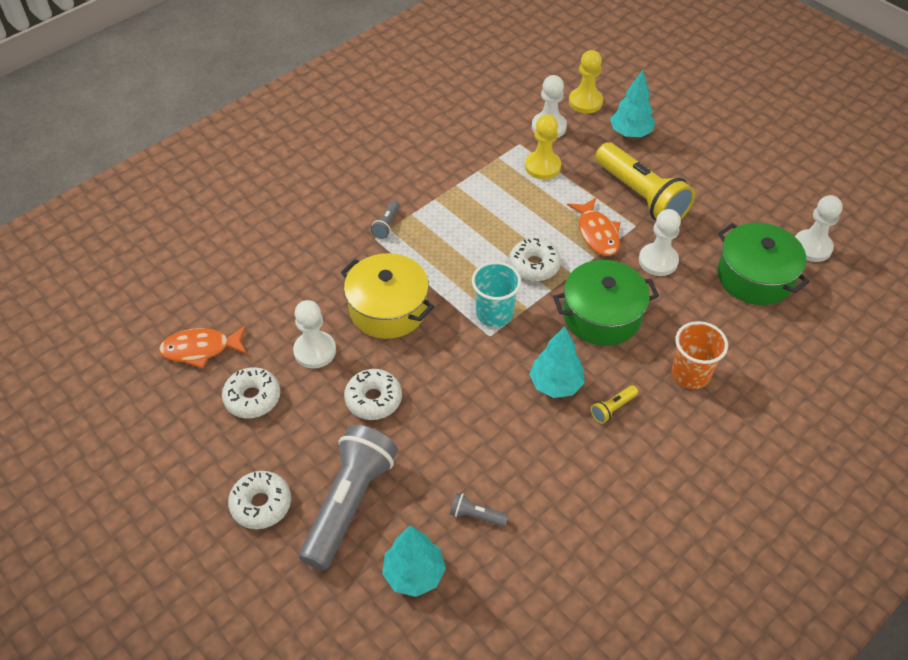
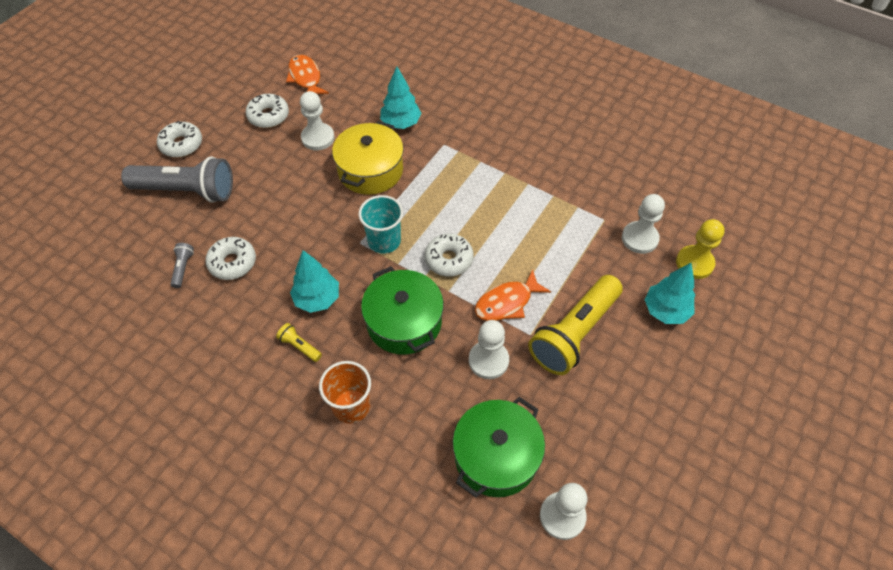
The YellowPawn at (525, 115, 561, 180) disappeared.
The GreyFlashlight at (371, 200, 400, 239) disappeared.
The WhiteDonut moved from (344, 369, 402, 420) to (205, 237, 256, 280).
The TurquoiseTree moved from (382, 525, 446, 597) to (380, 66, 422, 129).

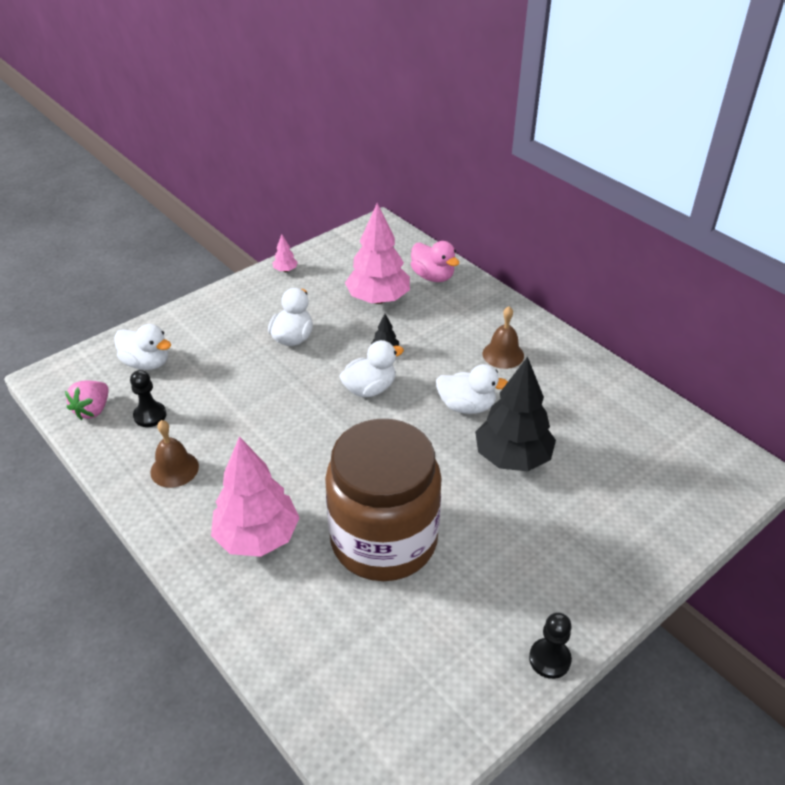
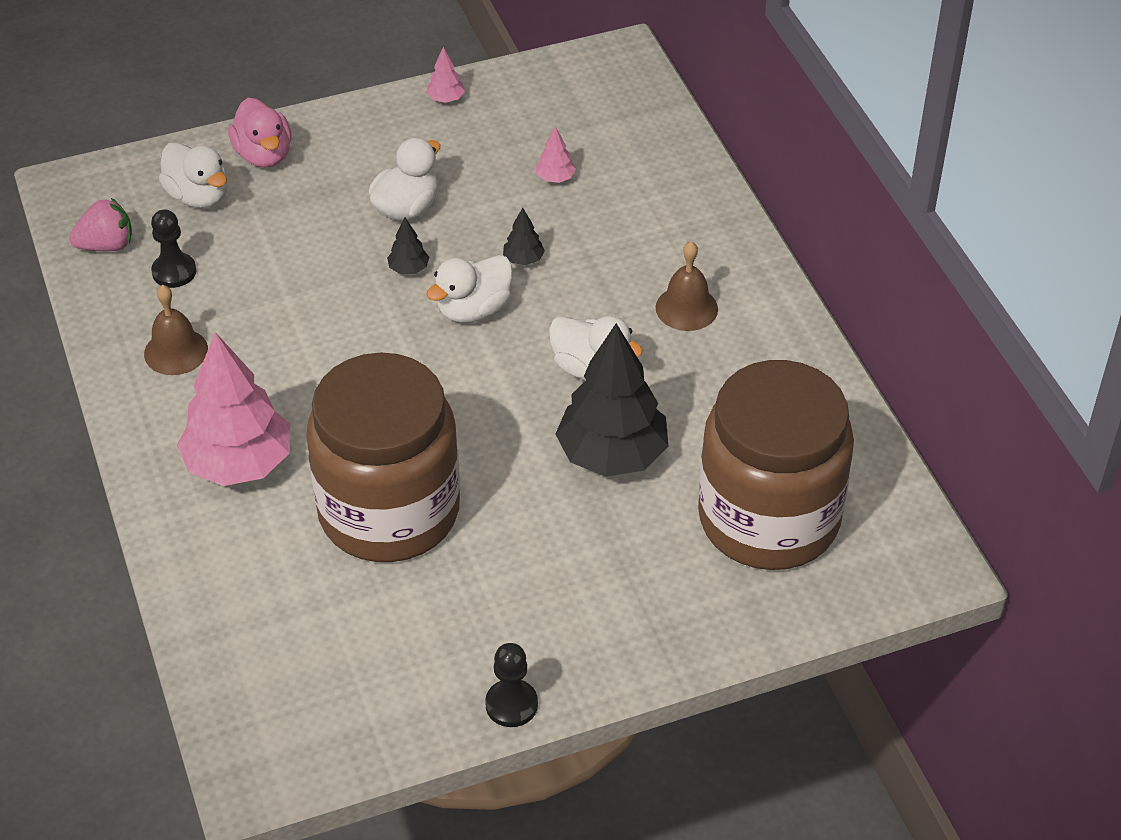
The PinkTree at (345, 203, 410, 304) changed to 0.41 times the size.
The PinkDuck moved from (411, 241, 459, 282) to (228, 98, 291, 168).
The WhiteDuck at (339, 340, 404, 397) turned 150 degrees clockwise.
The PinkStrawberry at (65, 381, 109, 420) turned 150 degrees counterclockwise.
The BlackTree at (387, 218, 429, 274) appeared.
The BrownJar at (698, 360, 854, 570) appeared.

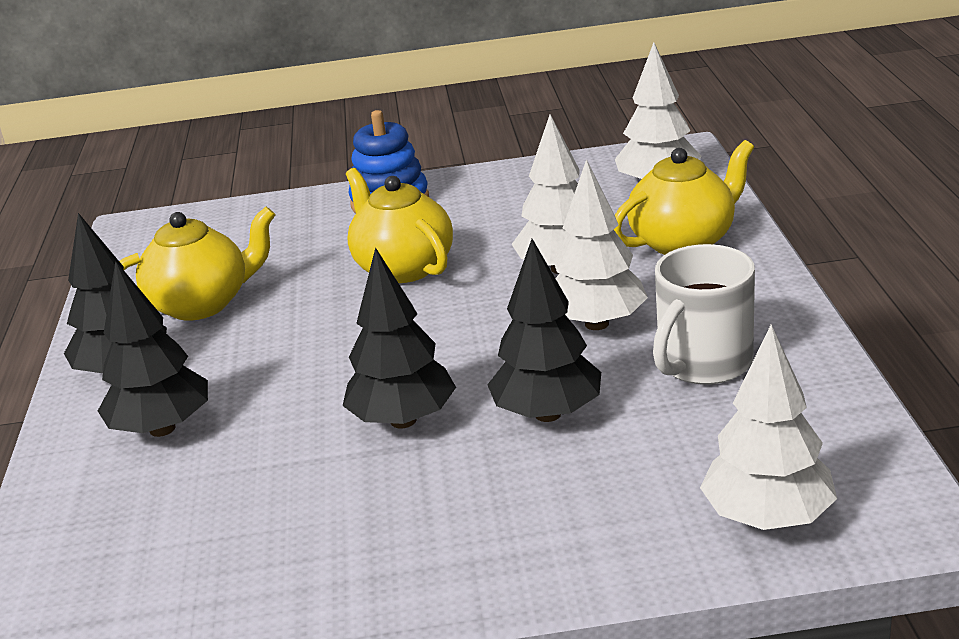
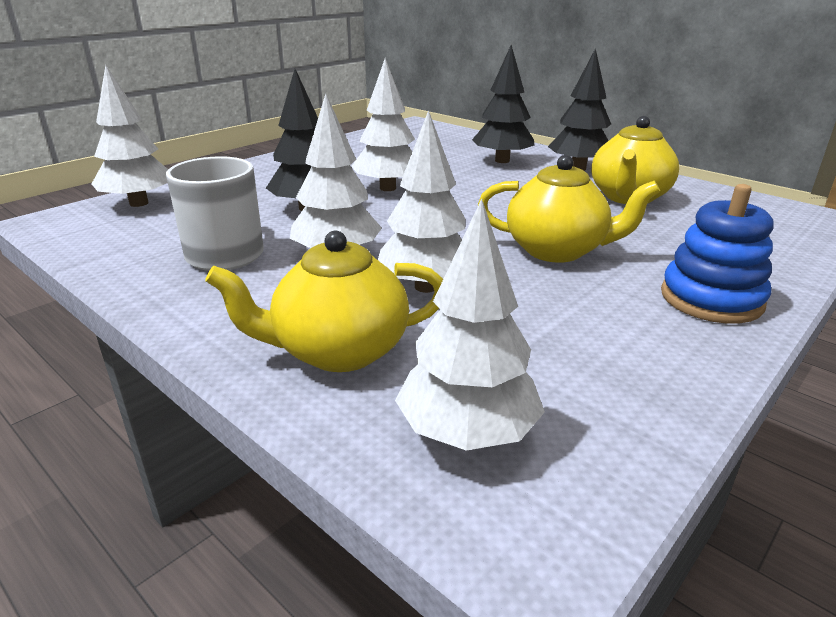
The YellowTeapot at (614, 140, 754, 255) turned 60 degrees clockwise.
The BlackTree at (343, 247, 456, 428) became the WhiteTree at (351, 58, 415, 191).

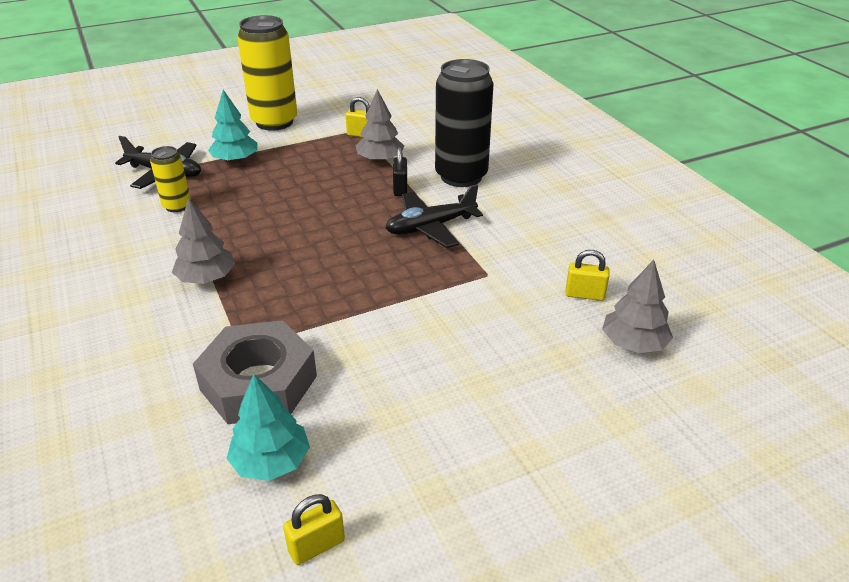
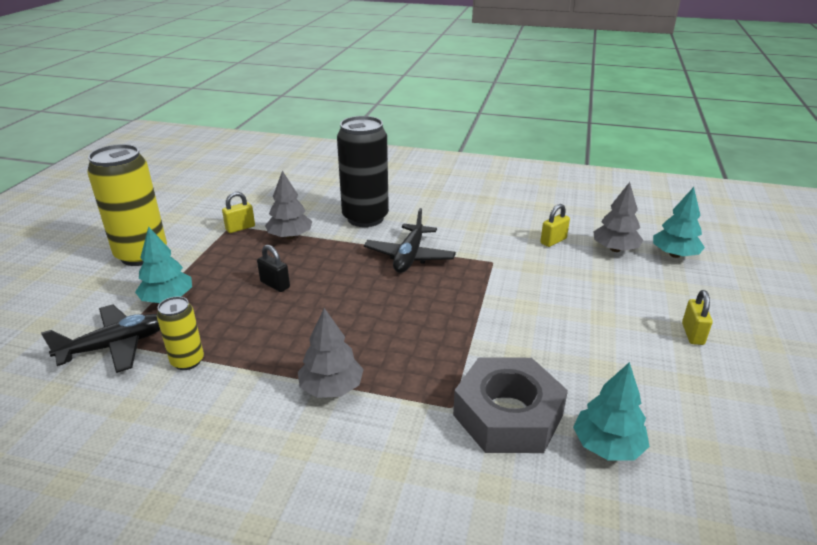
The BlackPadlock moved from (393, 147, 407, 196) to (257, 245, 290, 292).
The YellowPadlock moved from (283, 494, 345, 565) to (682, 290, 713, 345).
The TurquoiseTree at (653, 187, 705, 258) appeared.

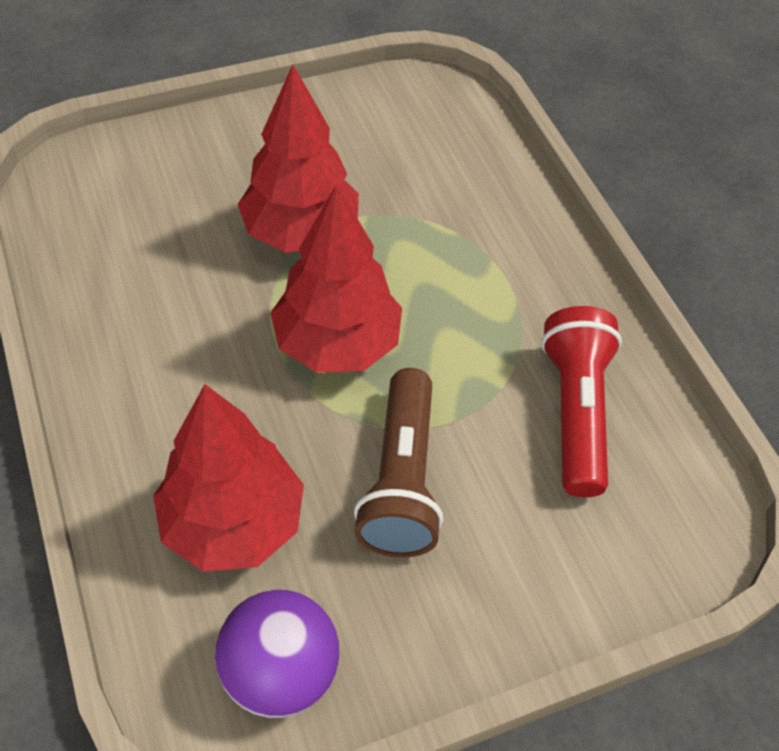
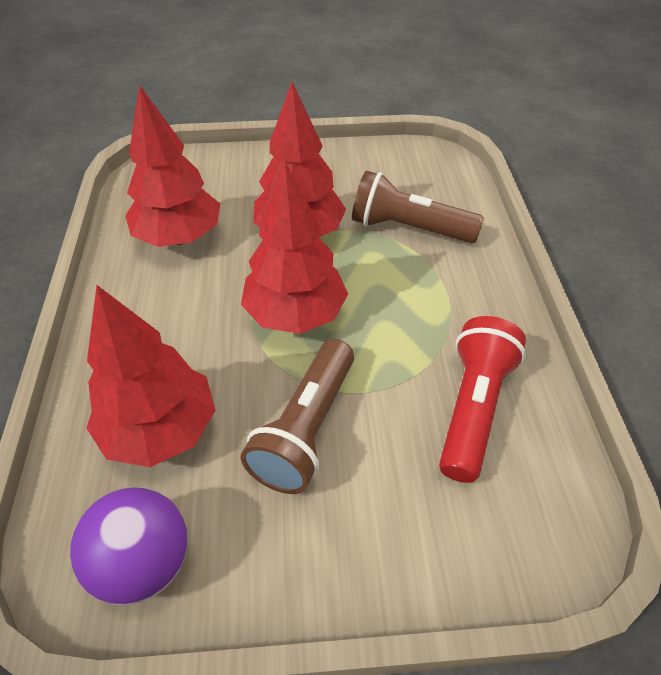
The RedTree at (125, 85, 220, 247) appeared.
The BrownFlashlight at (352, 171, 484, 243) appeared.

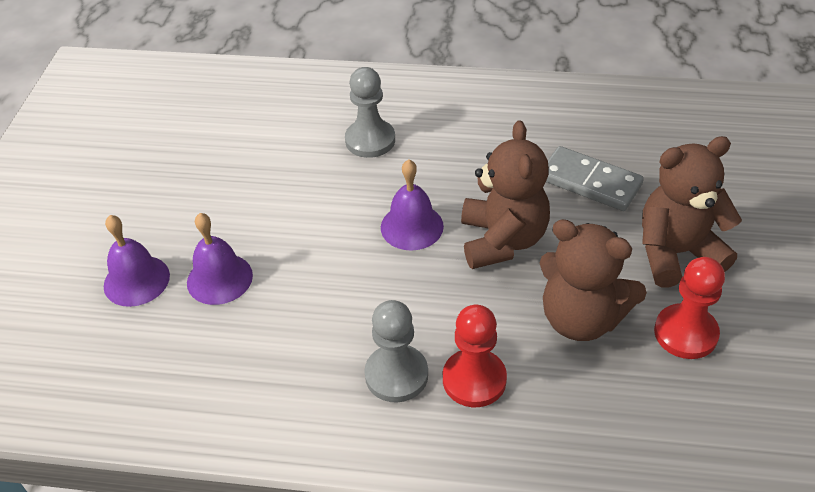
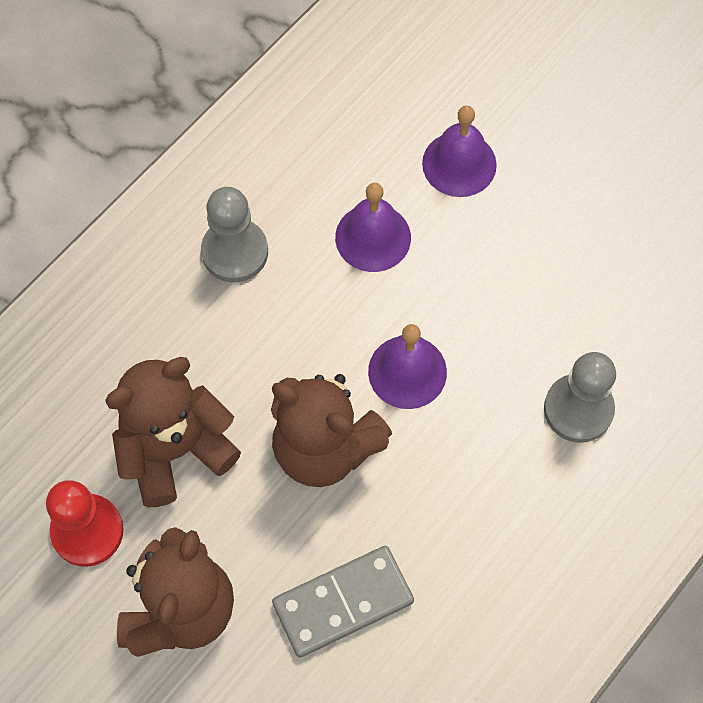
The PurpleBell moved from (104, 215, 170, 307) to (335, 183, 411, 272).
The RedPawn at (443, 305, 507, 407) disappeared.

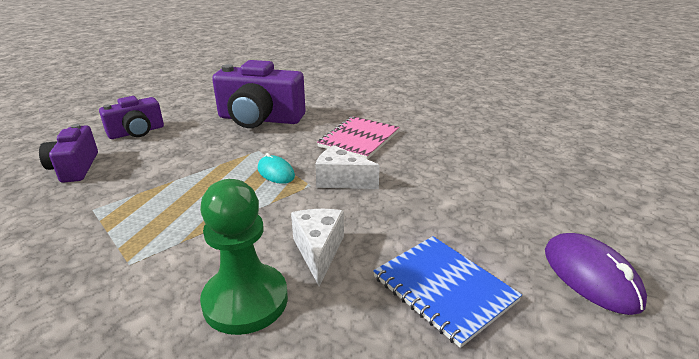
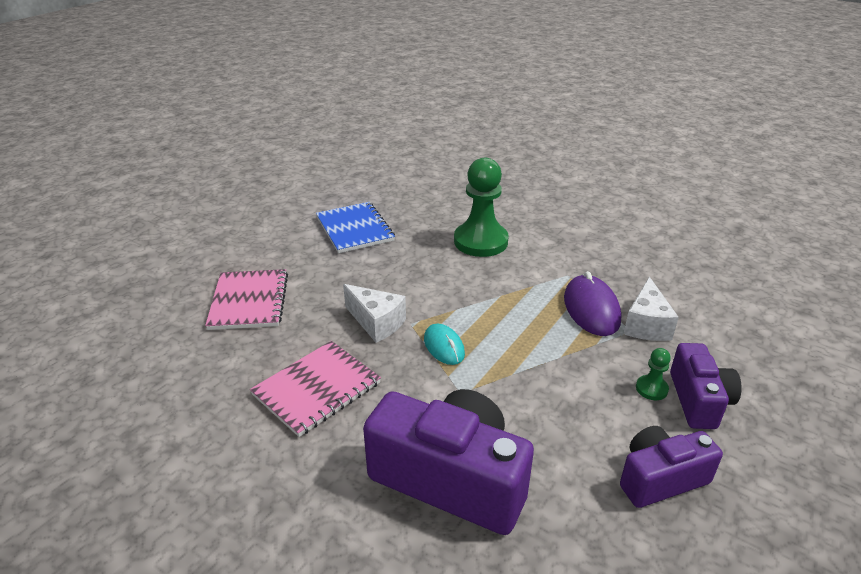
The WhiteCheese moved from (291, 209, 344, 286) to (623, 277, 679, 341).
The PurpleMouse moved from (545, 233, 647, 315) to (564, 271, 621, 336).
The PinkNotebook at (205, 269, 288, 330) appeared.
The GreenPawn at (636, 348, 671, 400) appeared.

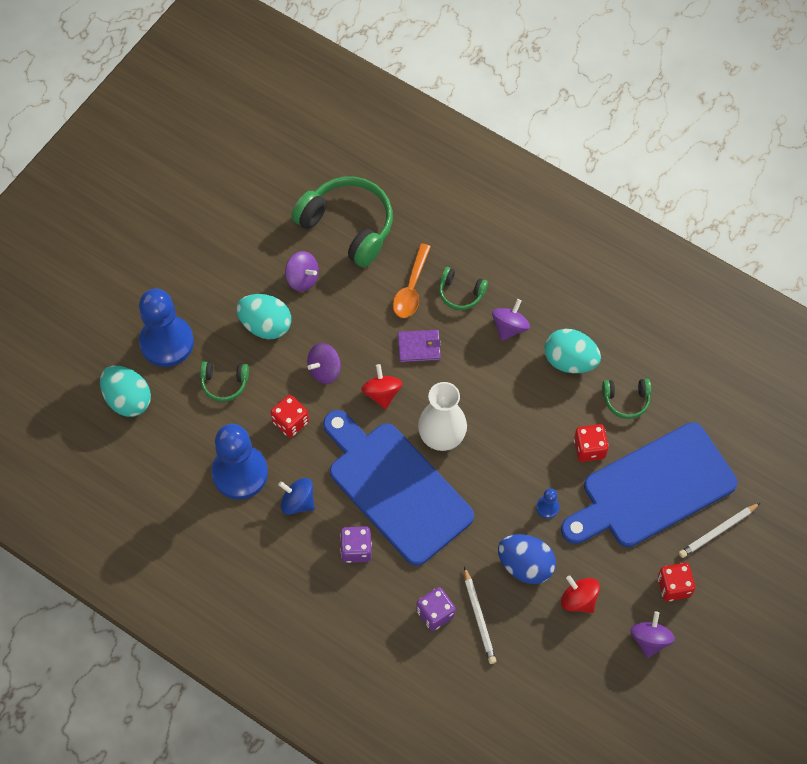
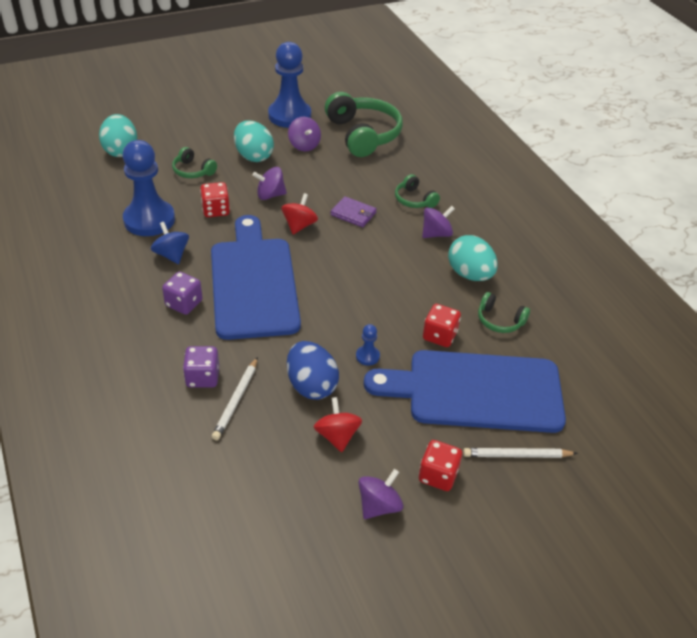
The OrangeSpoon at (393, 243, 431, 318) disappeared.
The BluePawn moved from (139, 289, 194, 367) to (268, 42, 311, 128).
The WhiteVase at (418, 382, 467, 451) disappeared.

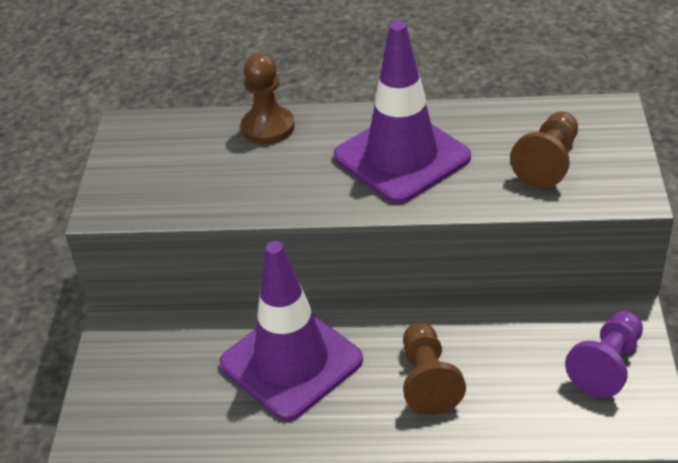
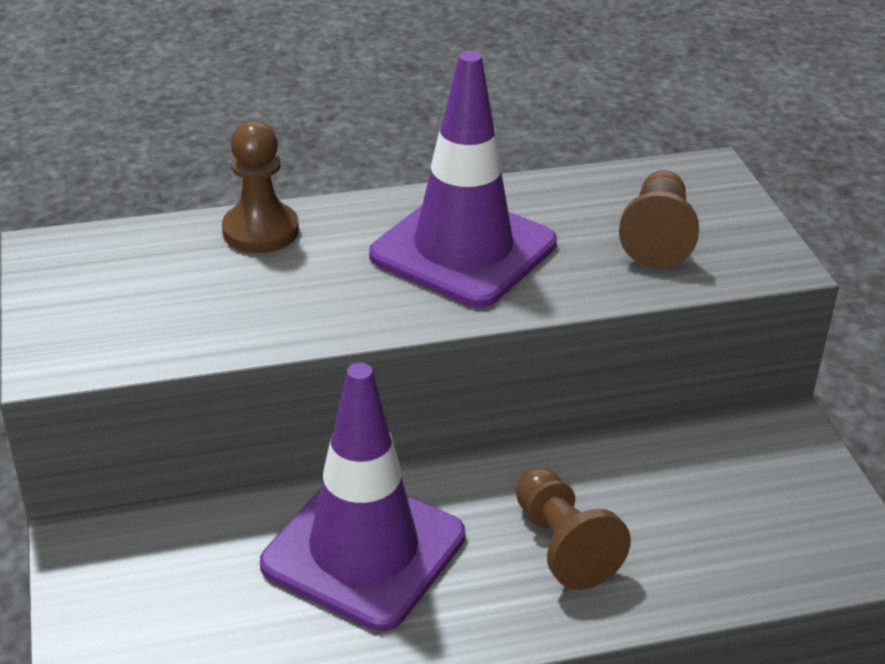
The PurplePawn at (565, 311, 643, 398) disappeared.

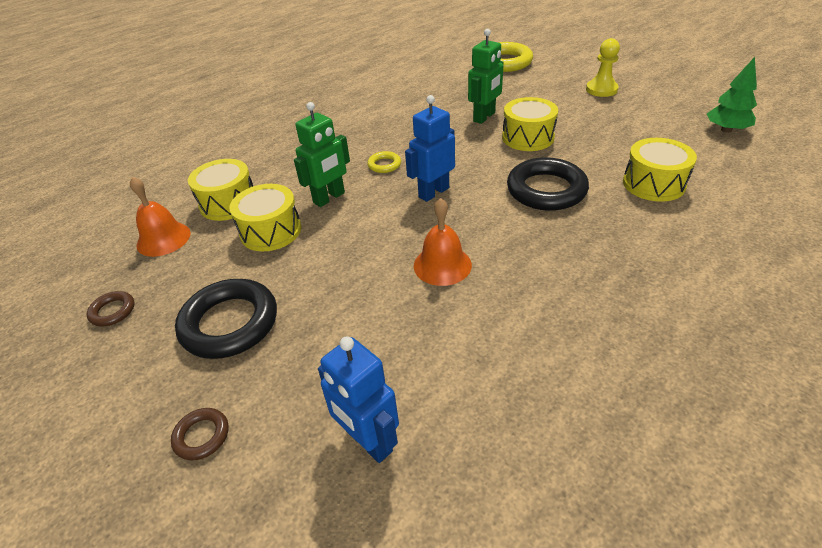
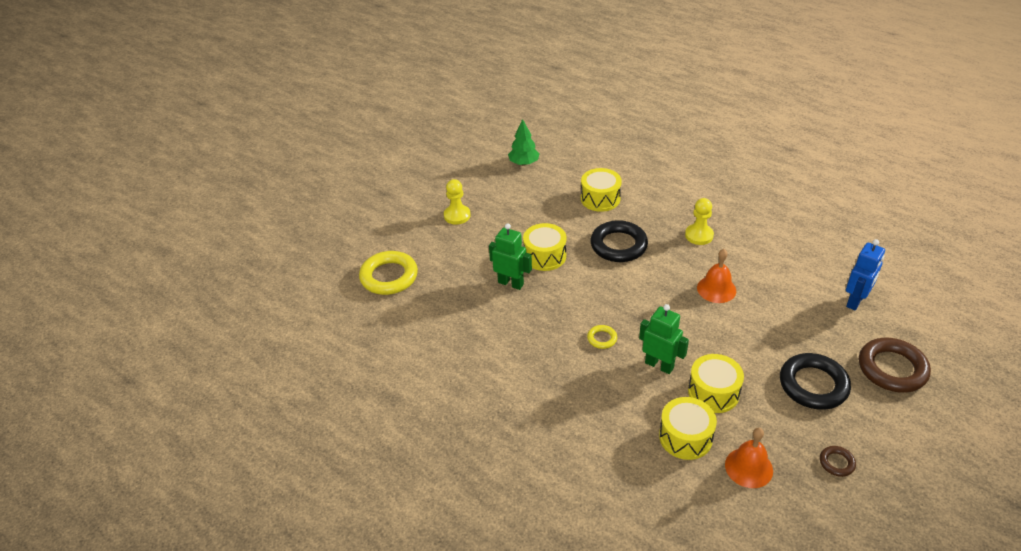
The BlueRobot at (405, 95, 455, 202) disappeared.
The BrownRing at (171, 408, 229, 460) changed to 2.13 times the size.
The YellowPawn at (685, 198, 714, 245) appeared.

